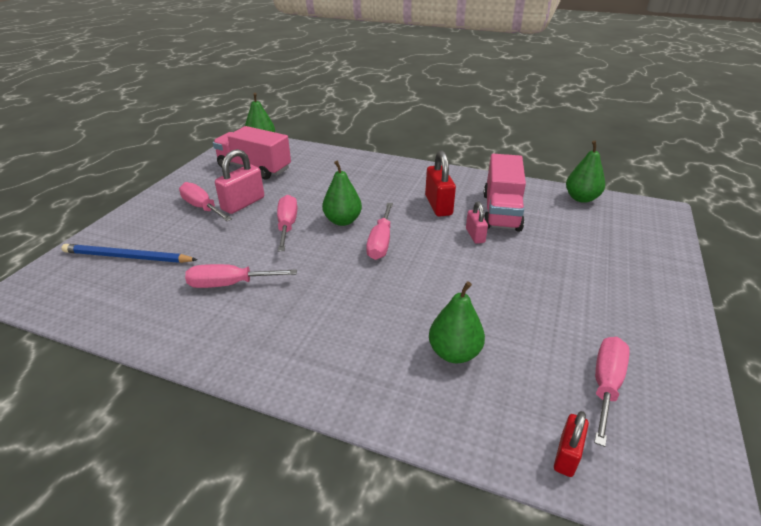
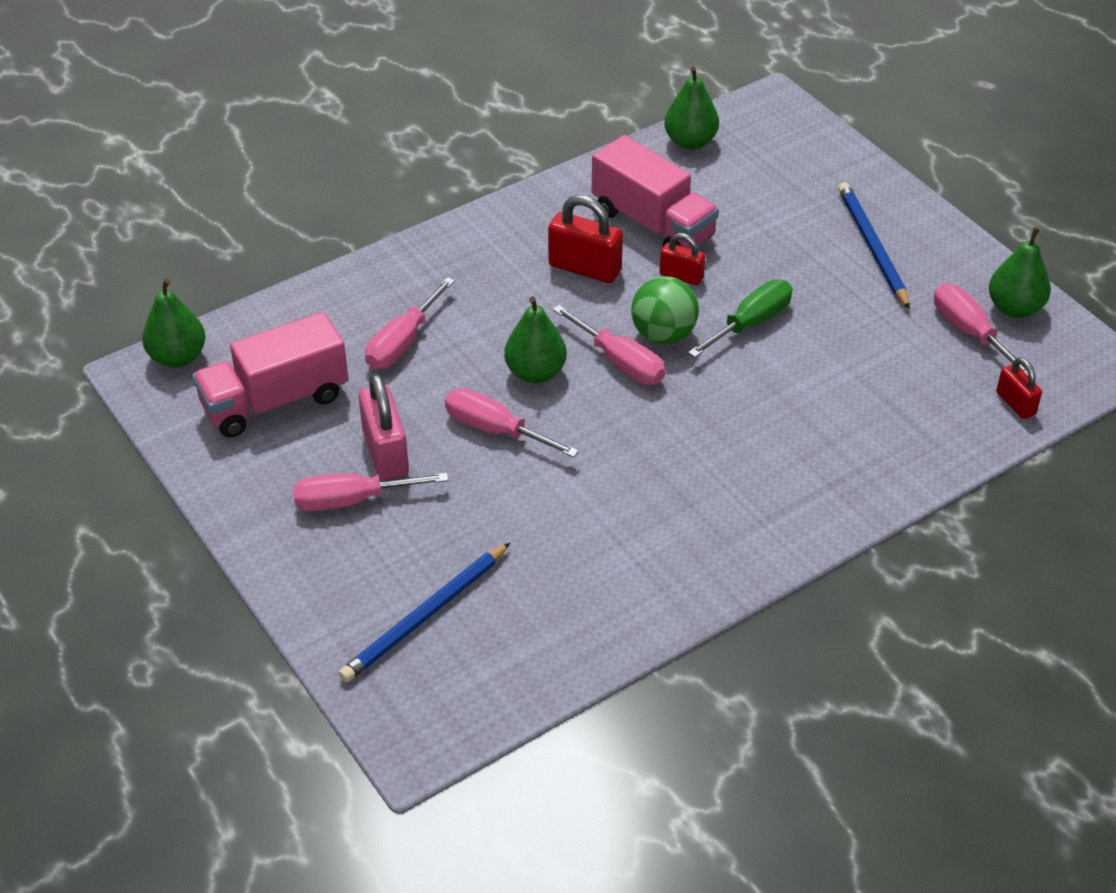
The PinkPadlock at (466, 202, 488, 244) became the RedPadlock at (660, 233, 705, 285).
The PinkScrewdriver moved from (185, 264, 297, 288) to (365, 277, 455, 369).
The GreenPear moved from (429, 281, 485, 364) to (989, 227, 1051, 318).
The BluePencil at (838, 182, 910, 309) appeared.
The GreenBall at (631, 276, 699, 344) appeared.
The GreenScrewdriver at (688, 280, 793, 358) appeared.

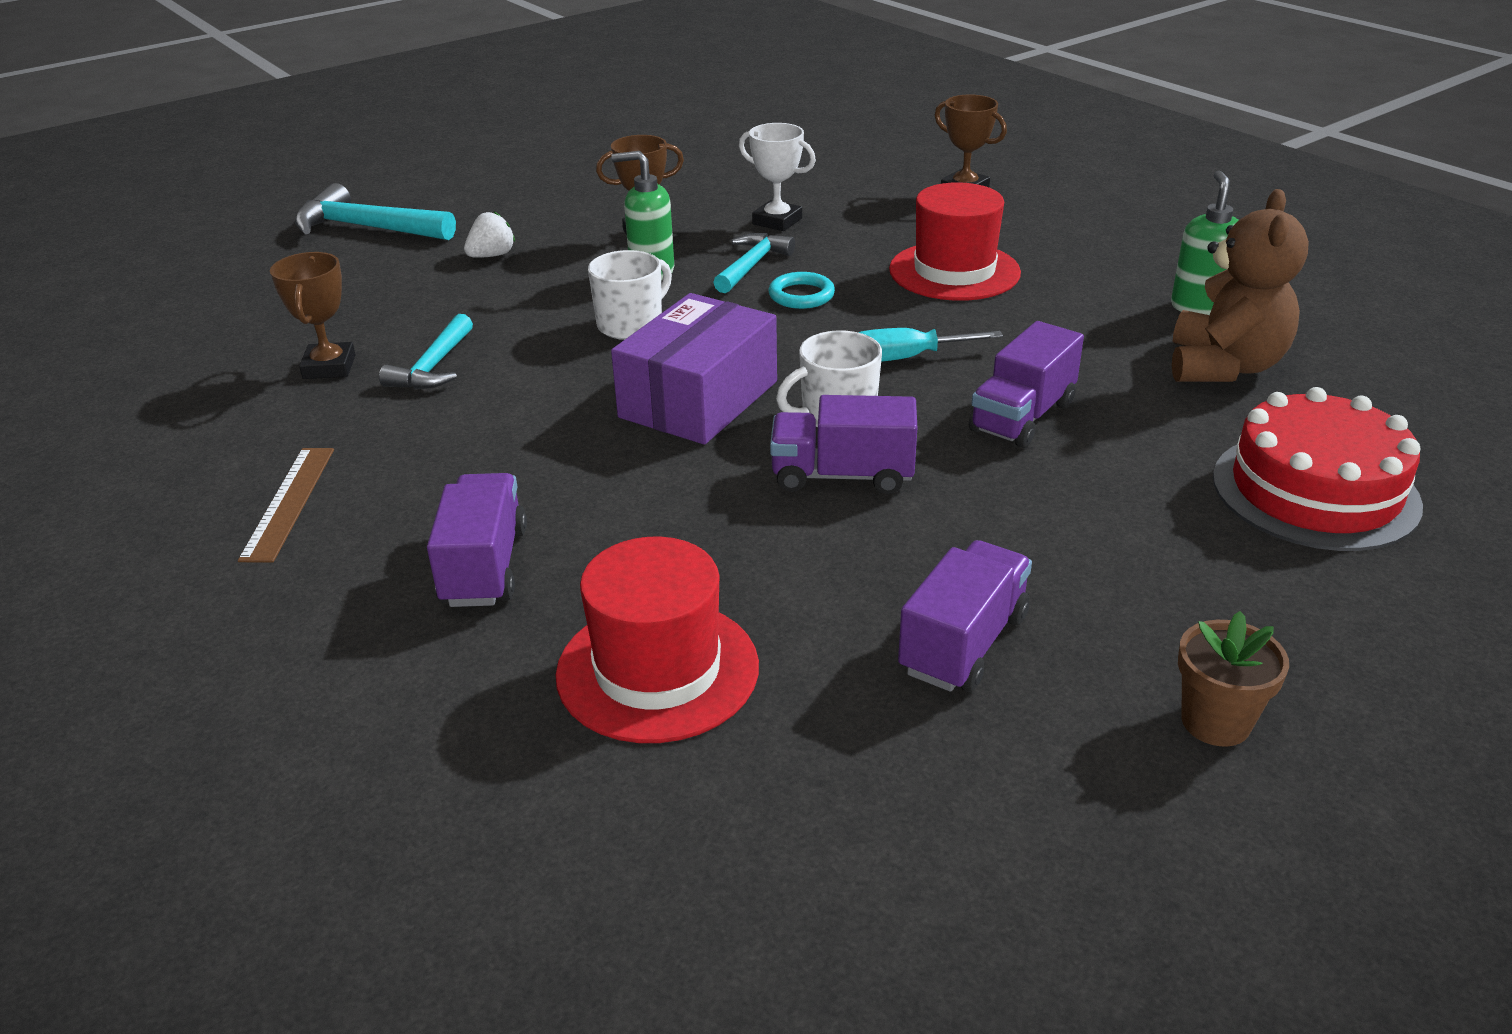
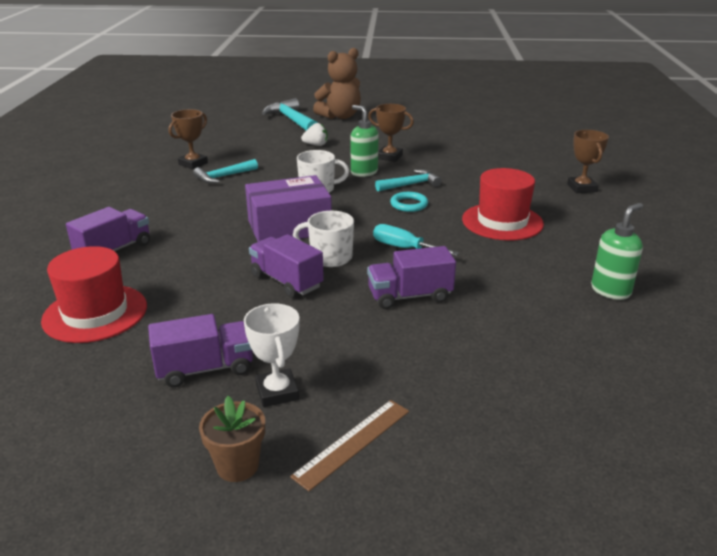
The WhiteTrophy moved from (739, 123, 816, 231) to (244, 303, 299, 407).
The BrownTeddyBear moved from (1172, 189, 1309, 382) to (313, 48, 361, 119).
The RedCake at (1213, 387, 1423, 551) disappeared.
The BrownRuler moved from (238, 448, 334, 562) to (290, 400, 409, 491).

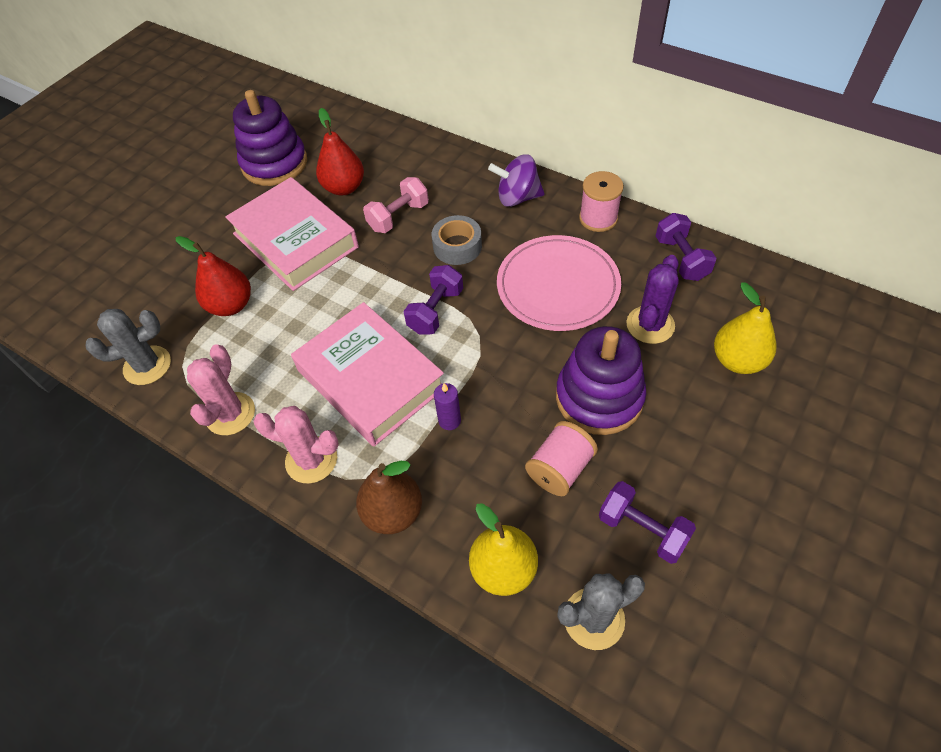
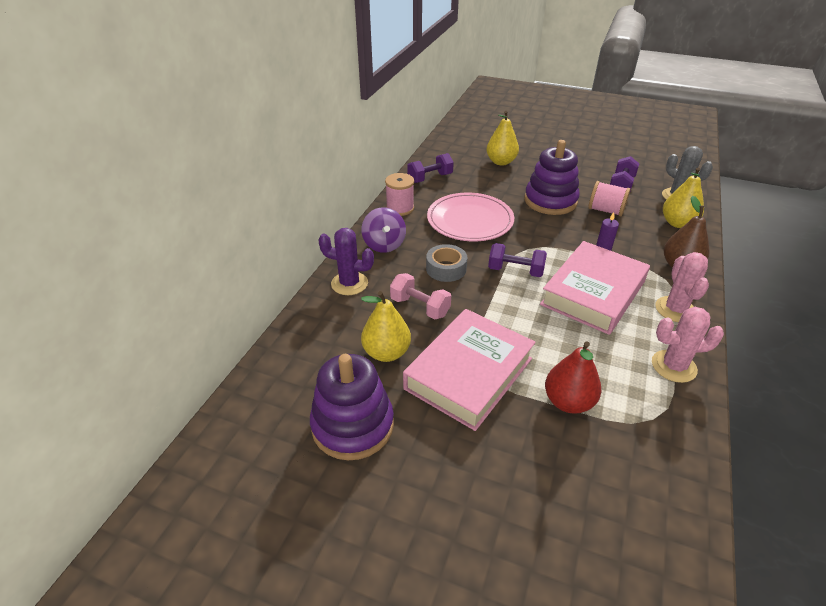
The RedPear at (316, 108, 364, 196) became the YellowPear at (361, 291, 411, 362).
The PurpleCactus moved from (627, 255, 679, 344) to (318, 228, 374, 295).
The GreyCactus at (86, 309, 171, 385) disappeared.

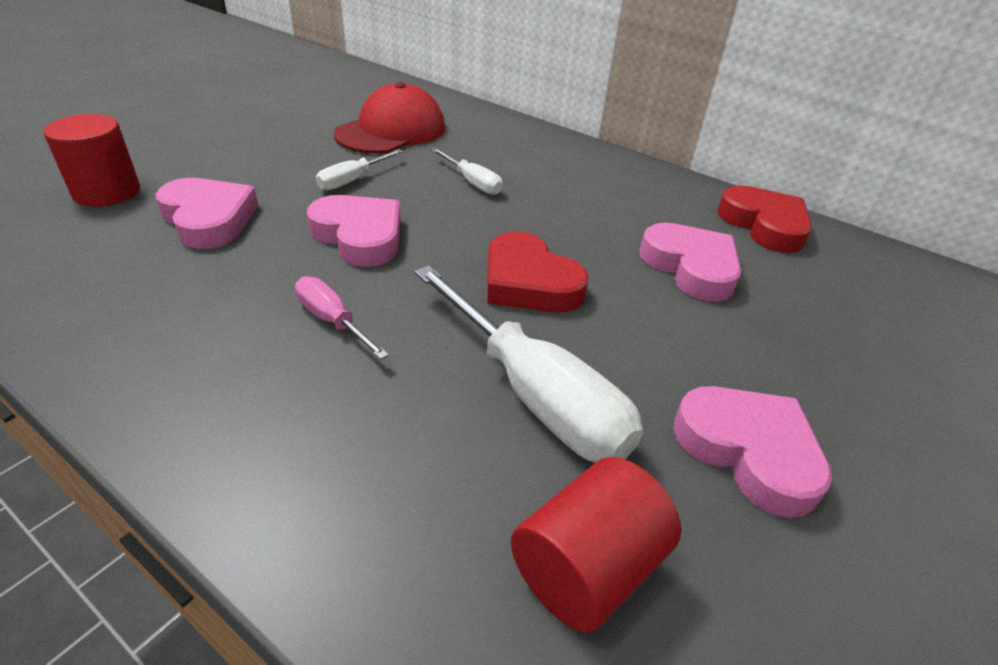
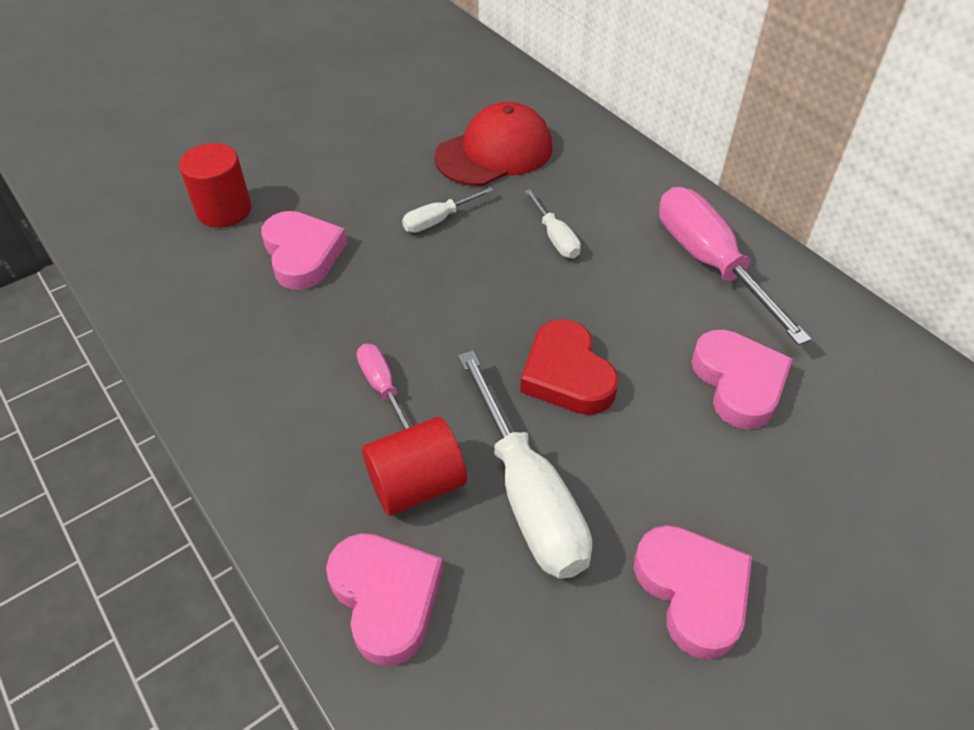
The RedHeart at (717, 185, 812, 253) disappeared.
The PinkHeart moved from (307, 195, 401, 267) to (326, 533, 443, 666).
The RedCylinder moved from (511, 457, 681, 633) to (362, 417, 467, 516).
The PinkScrewdriver at (659, 187, 812, 345) appeared.

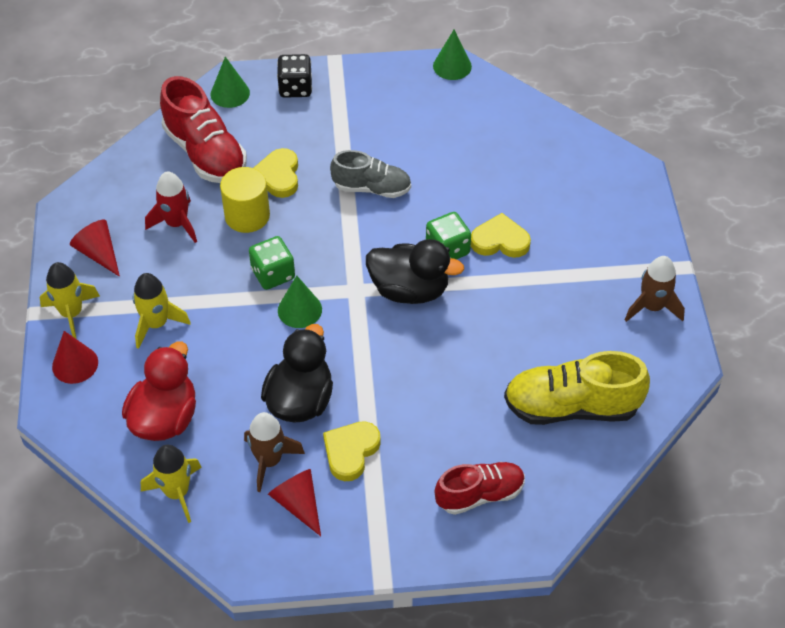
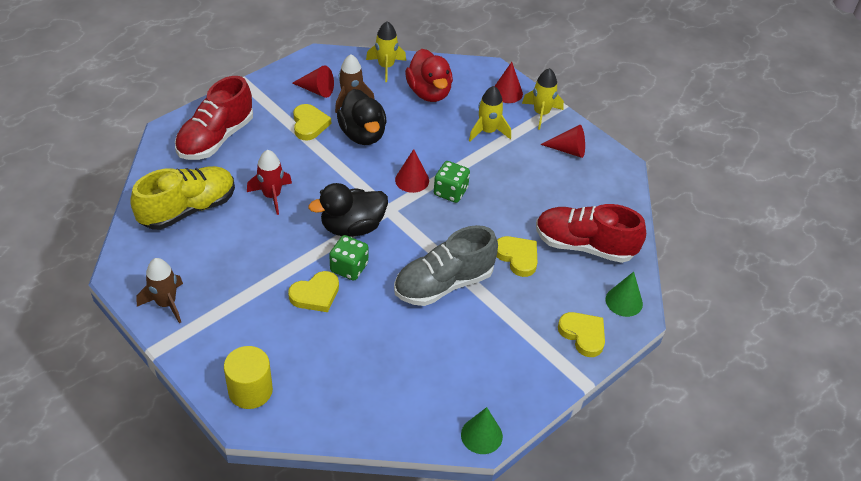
The BlackDice at (277, 54, 312, 98) was replaced by the YellowHeart at (558, 312, 605, 357).
The GreyShoe at (330, 150, 411, 198) changed to 1.54 times the size.
The YellowCylinder moved from (220, 167, 270, 233) to (224, 346, 273, 409).
The RedRocket moved from (145, 171, 197, 243) to (247, 150, 292, 215).
The GreenCone at (278, 276, 322, 328) became the RedCone at (395, 149, 429, 193).
The RedShoe at (435, 462, 525, 515) changed to 1.54 times the size.

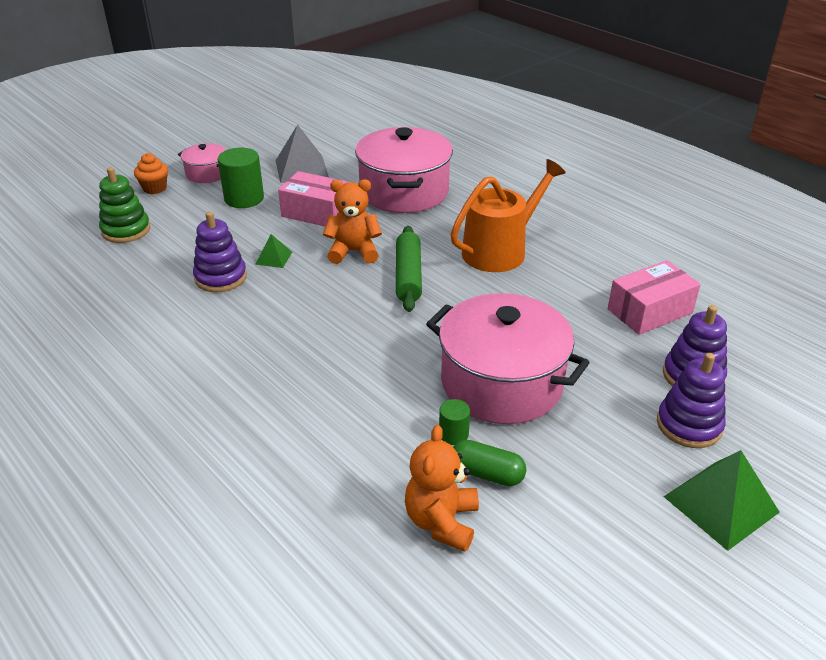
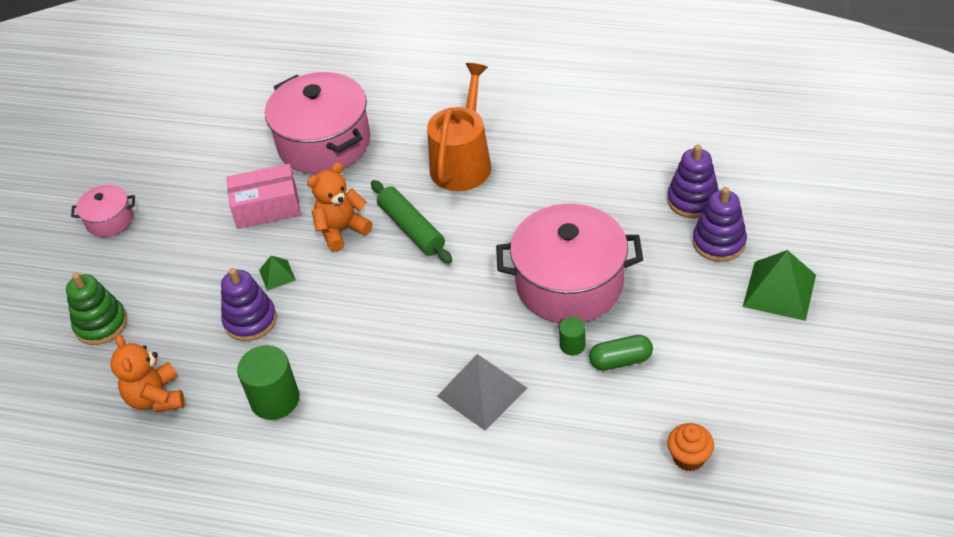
The GreyPyramid moved from (275, 124, 329, 183) to (437, 354, 527, 430).
The GreenCylinder moved from (218, 147, 264, 208) to (237, 345, 299, 420).
The OrangeCupcake moved from (134, 153, 168, 194) to (667, 423, 714, 471).
The PinkBox at (608, 260, 701, 335) disappeared.
The OrangeTeddyBear moved from (405, 425, 479, 552) to (110, 335, 185, 412).

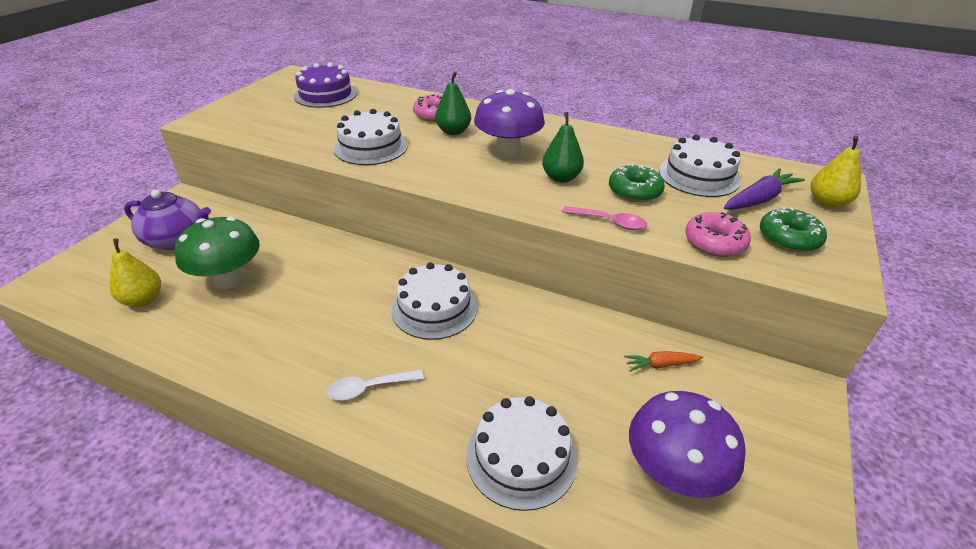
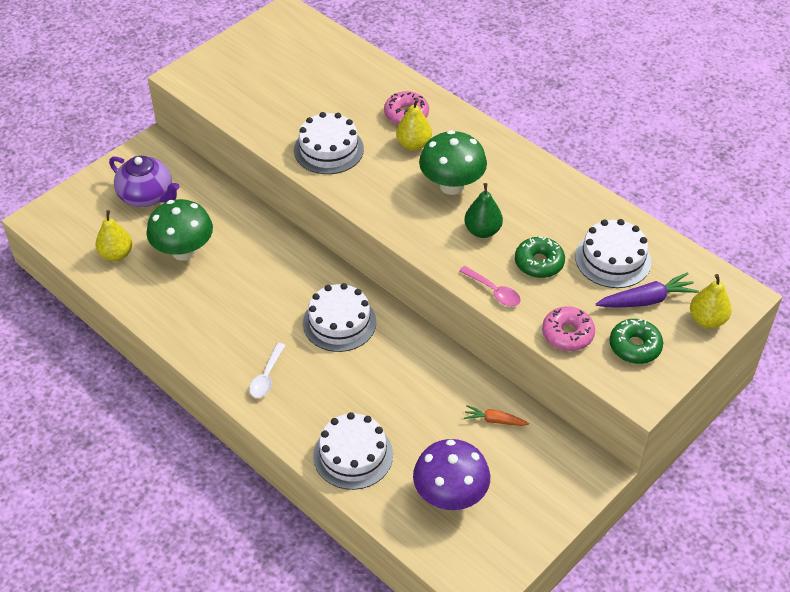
The PurpleCake at (294, 63, 357, 108) disappeared.
The GreenPear at (435, 72, 471, 135) became the YellowPear at (396, 99, 432, 150).
The PurpleMushroom at (474, 89, 545, 159) became the GreenMushroom at (419, 130, 487, 195).
The WhiteSpoon at (327, 370, 424, 400) turned 75 degrees counterclockwise.

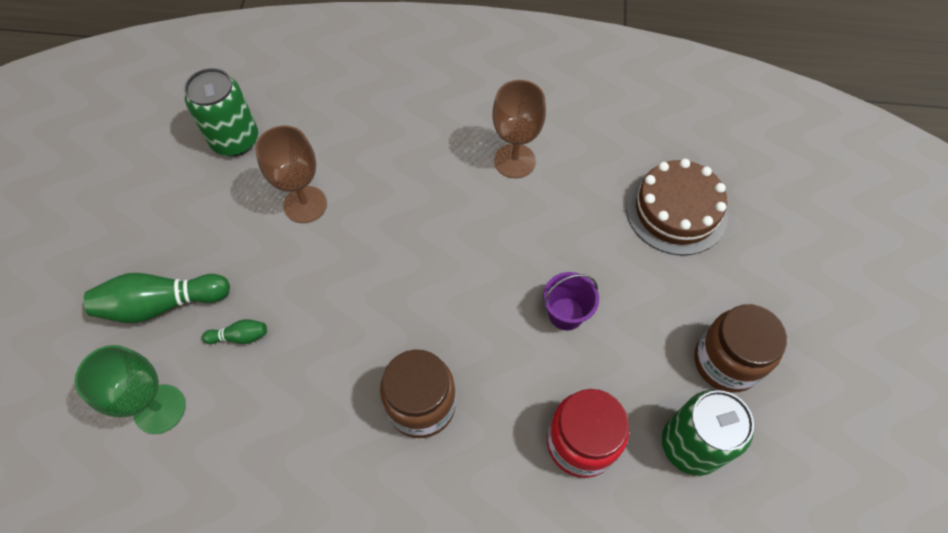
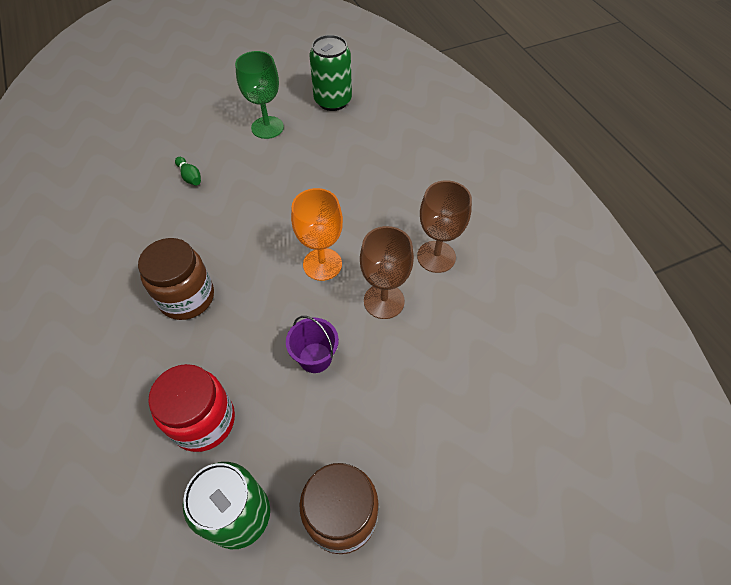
The BrownGoblet moved from (255, 126, 327, 223) to (360, 226, 414, 319).
The BrownCake at (626, 159, 728, 255) disappeared.
The GreenBowlingPin at (84, 273, 230, 323) disappeared.
The GreenGoblet moved from (75, 345, 185, 434) to (235, 51, 284, 139).
The OrangeGoblet at (291, 188, 343, 281) appeared.

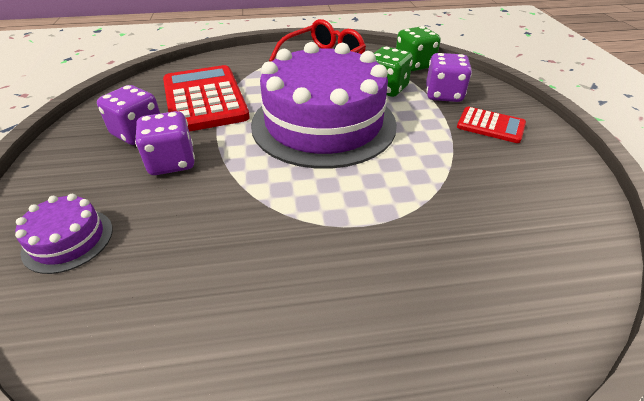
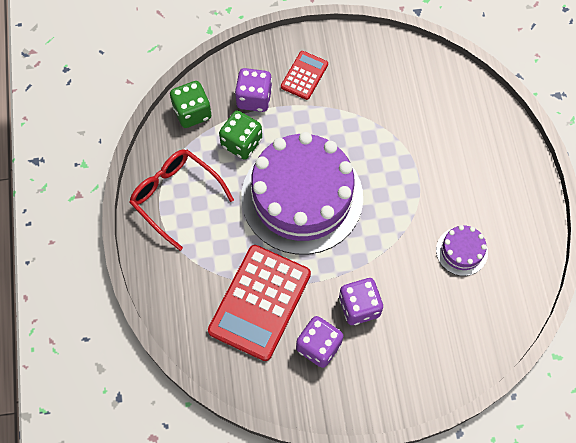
The RedCalculator at (163, 65, 250, 132) turned 45 degrees counterclockwise.
The PurpleCake moved from (15, 194, 113, 274) to (436, 225, 488, 276).

